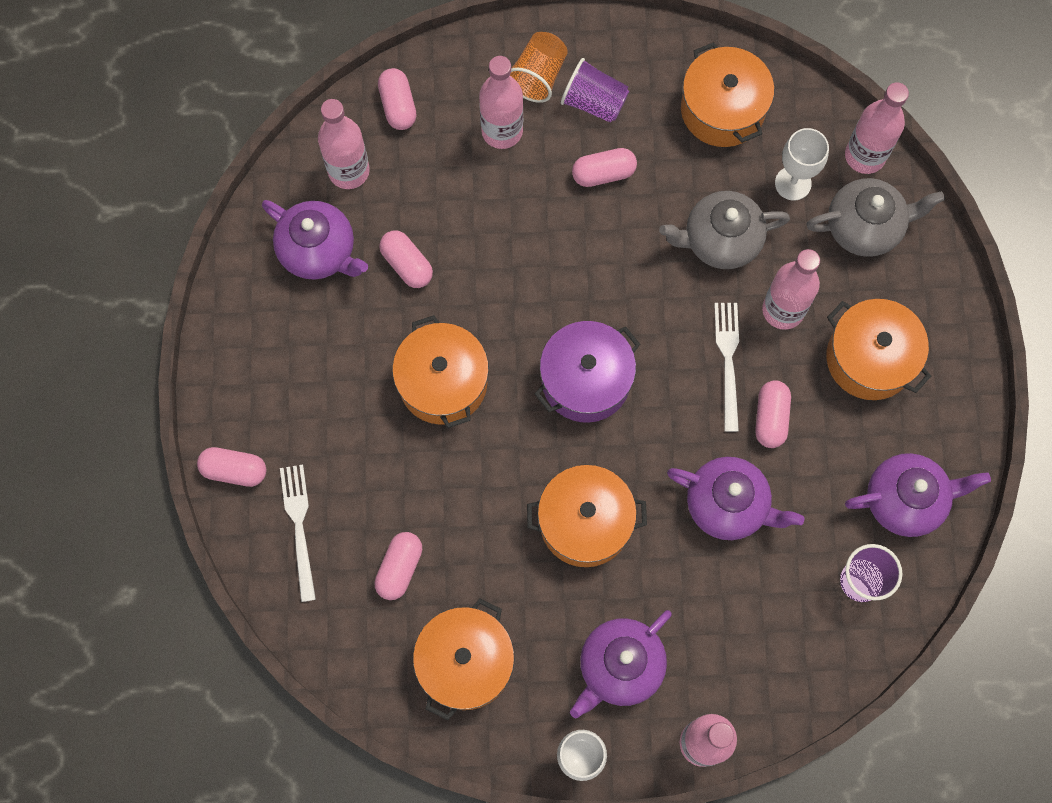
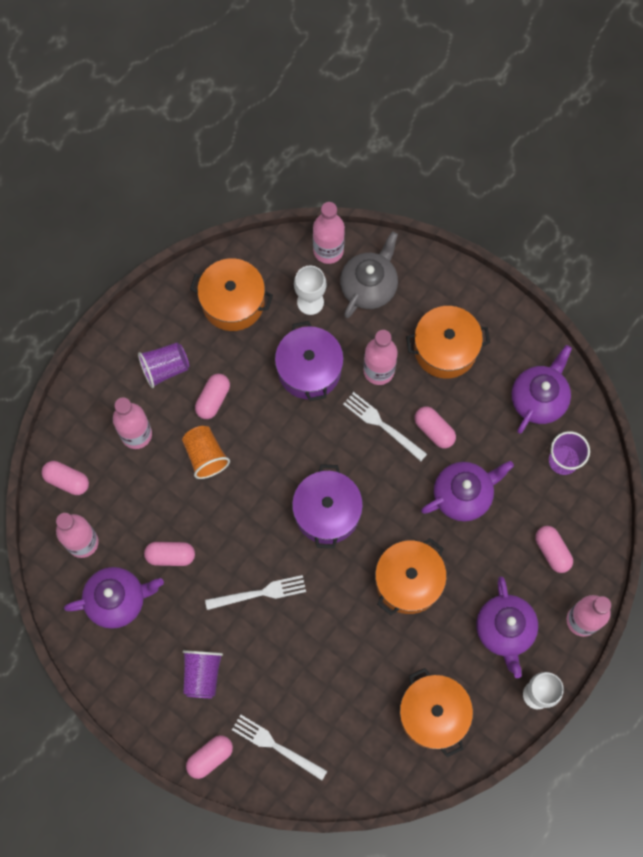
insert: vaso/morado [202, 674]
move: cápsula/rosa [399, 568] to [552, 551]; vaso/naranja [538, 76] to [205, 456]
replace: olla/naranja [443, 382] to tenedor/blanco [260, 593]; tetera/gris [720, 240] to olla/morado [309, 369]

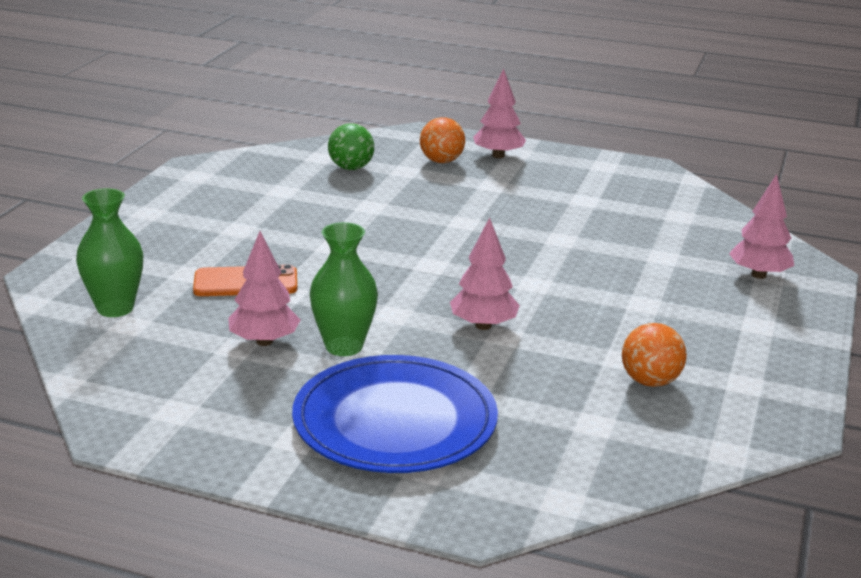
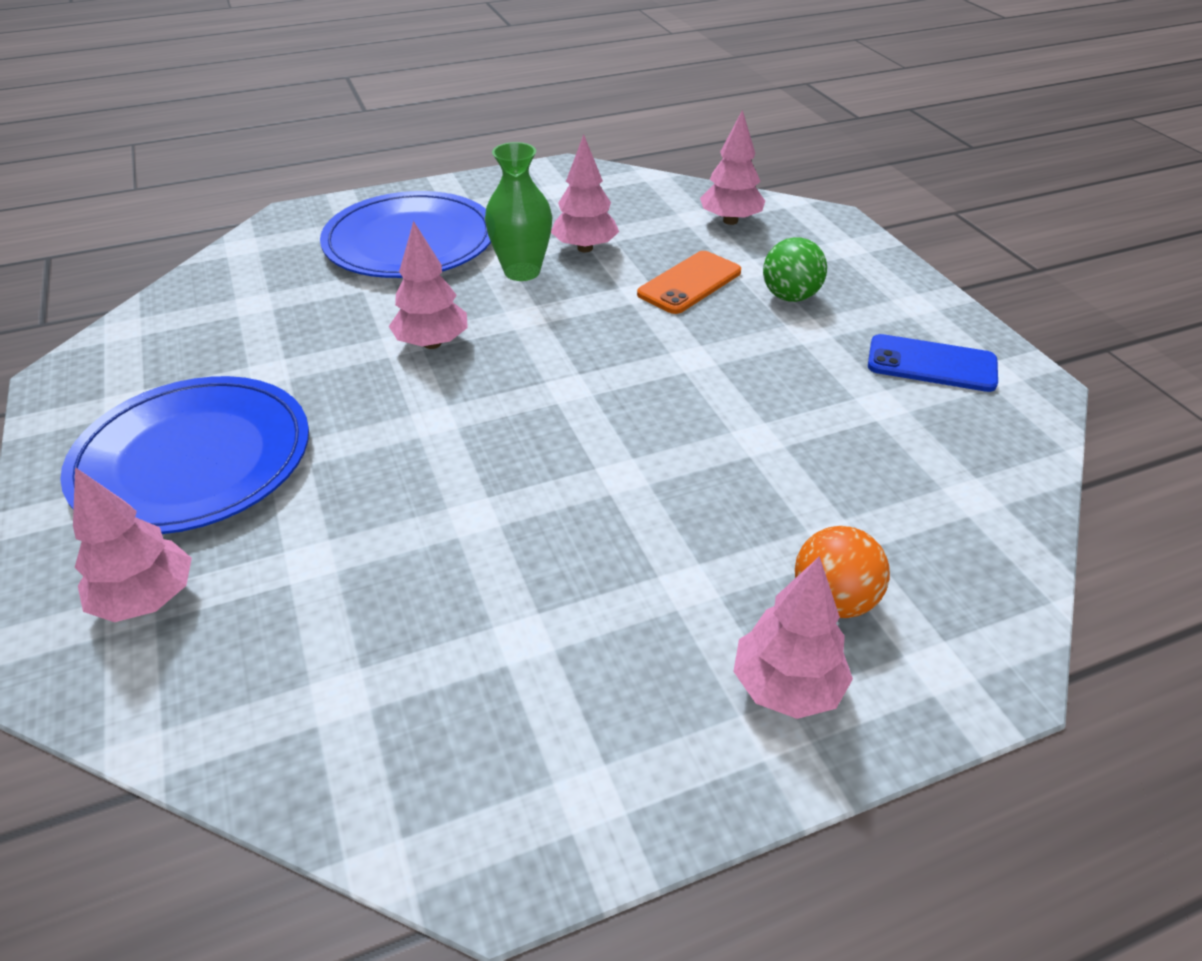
delete: pelota/naranja [650, 381]
insert: plato/azul [193, 460]; móvil/azul [931, 364]
move: pelota/verde [351, 168] to [790, 297]
replace: florero/verde [115, 308] to árbol/rosa [730, 221]

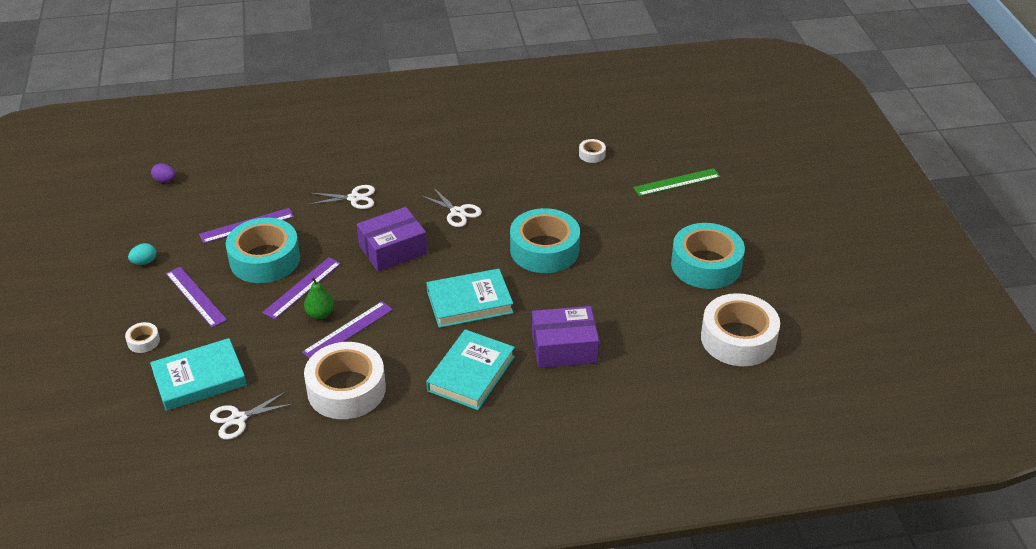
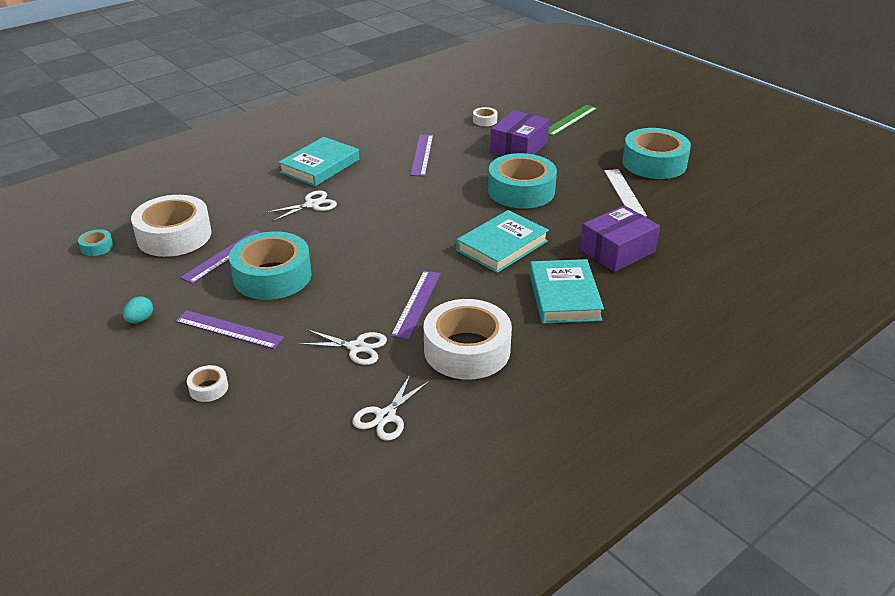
delete: pera/verde [320, 314]
insert: regla/blanco [624, 192]
move: libro/turquesa [199, 379] to [320, 166]; regla/morado [302, 288] to [422, 155]; caja/morado [393, 250] to [519, 147]; tijeras/blanco [457, 212] to [357, 347]; cinta adhesiva/blanco [738, 339] to [174, 236]
replace: huevo/morado [165, 181] to cinta adhesiva/turquesa [97, 247]

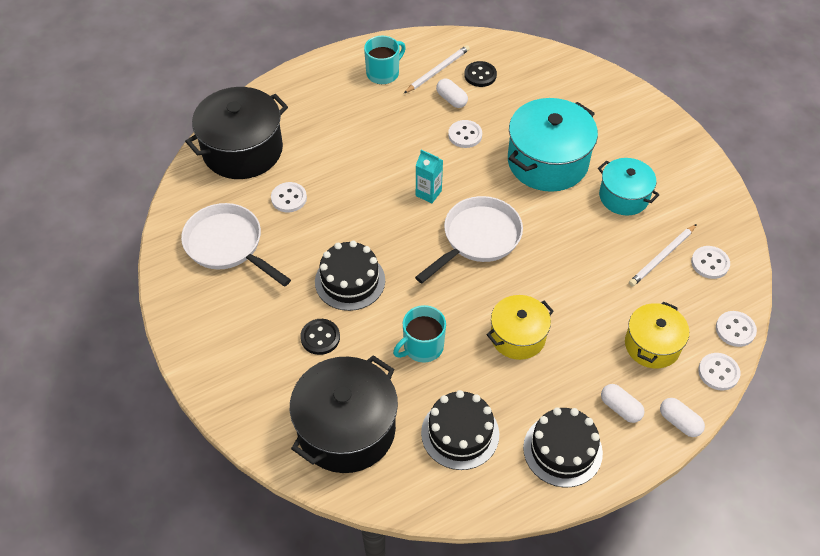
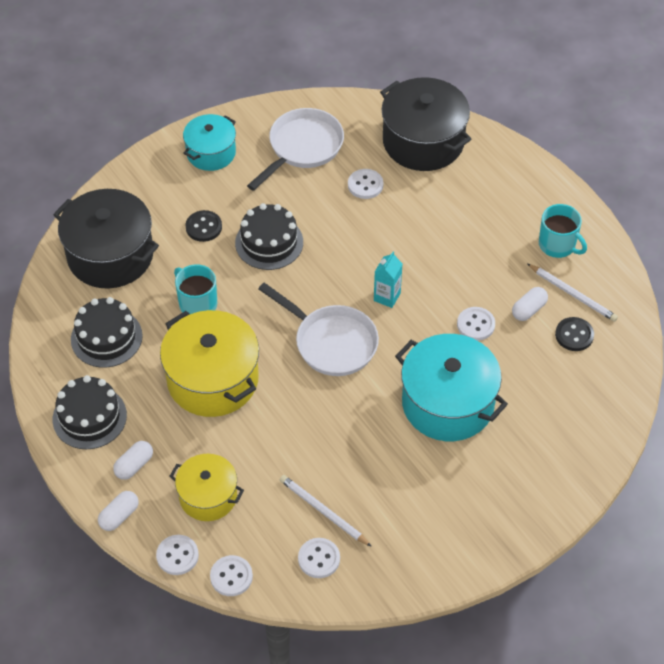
move: olla/turquesa [624, 196] to [211, 153]
resize: olla/amarillo [518, 336] = [212, 379] x1.66

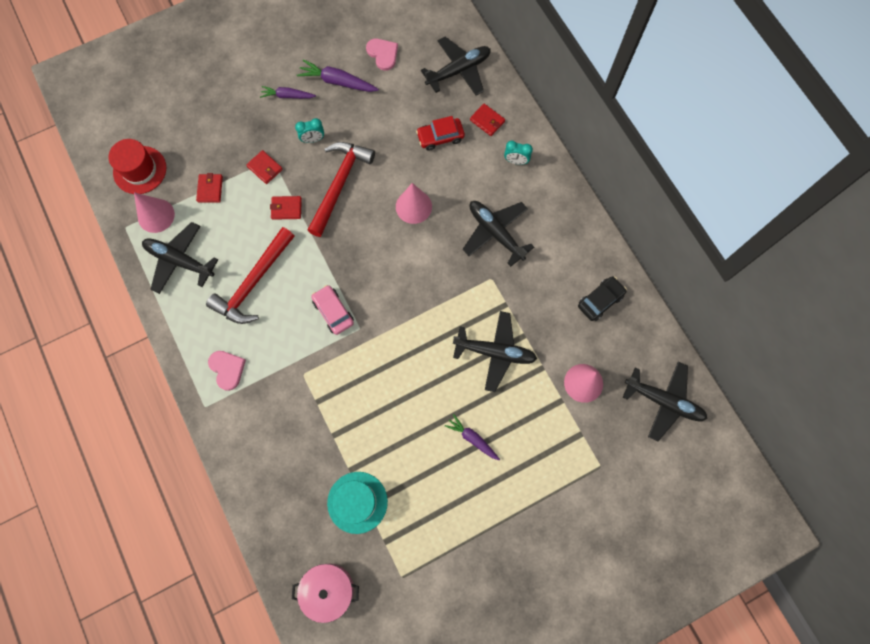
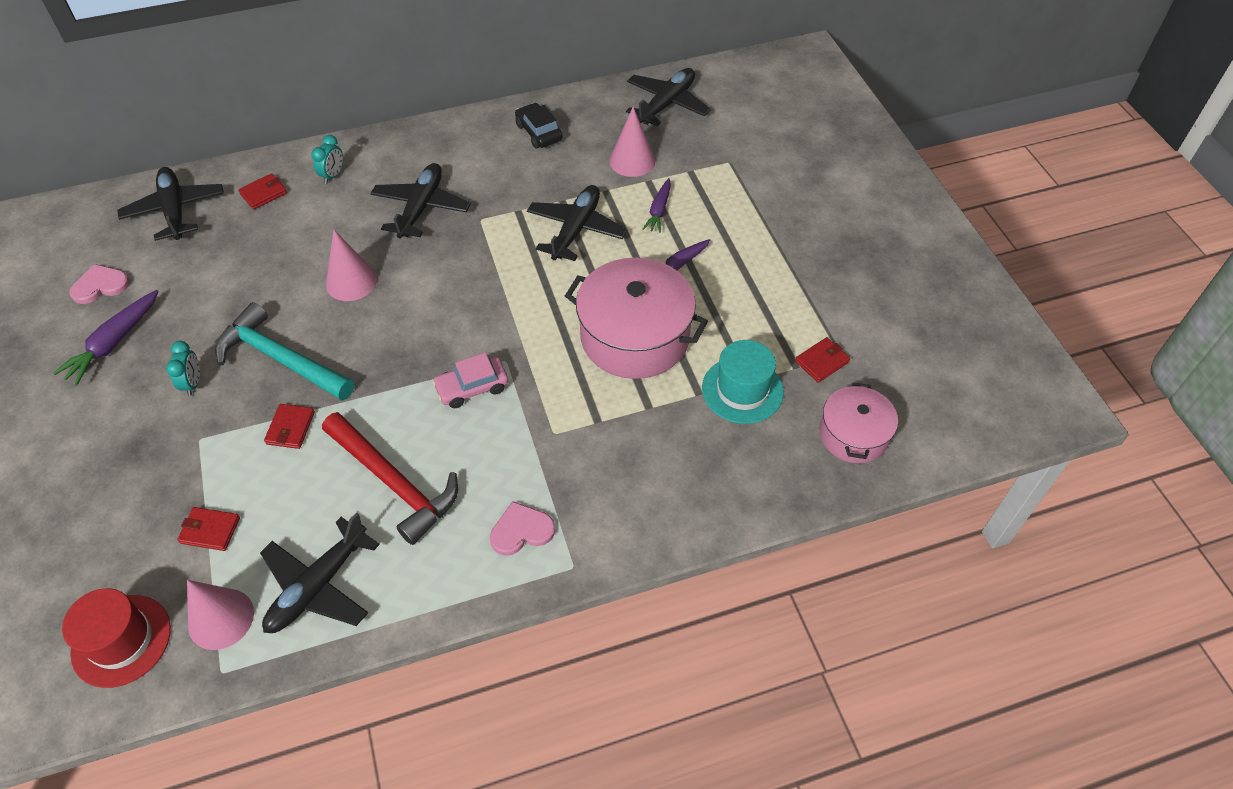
delete: coche/rojo [440, 137]
insert: olla/rosa [635, 336]
move: cartera/rojo [265, 168] to [822, 362]; zanahoria/morado [287, 96] to [659, 210]
recolor: martillo/rojo [340, 184] to martillo/turquesa [281, 359]
rotate: avión/negro [495, 233] = [421, 207] 135 degrees clockwise

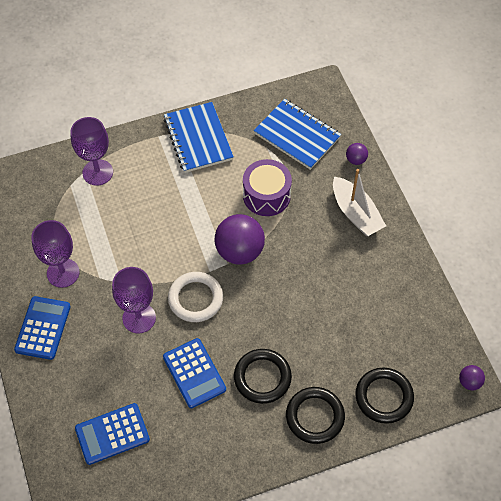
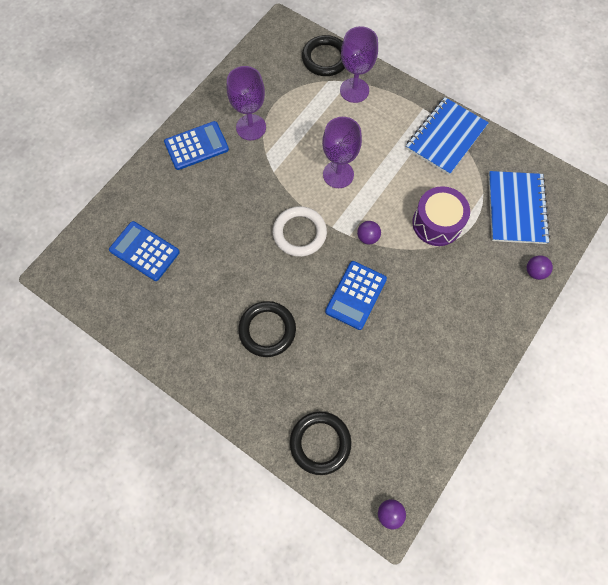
delete: barco/blanco [356, 213]
move: copa/morado [139, 318] to [338, 174]; calculadora/azul [194, 373] to [356, 295]; anillo/negro [315, 416] to [325, 58]
resize: pelota/morado [239, 251] = [367, 237] x0.47

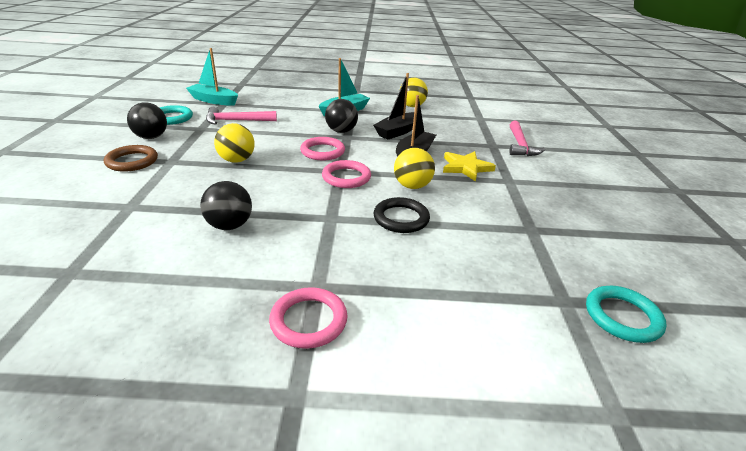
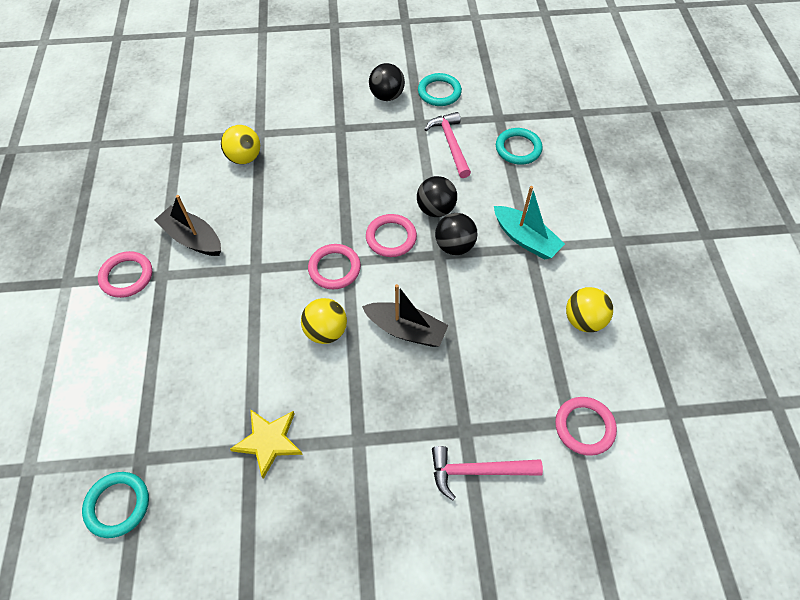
delete: anillo/marrón [132, 161]; barco/turquesa [213, 100]; anillo/negro [401, 218]
insert: anillo/turquesa [518, 148]; anillo/rosa [584, 427]
move: pelota/negro [229, 225] to [435, 209]; pelota/amarillo [237, 160] to [244, 158]; barco/negro [398, 132] to [193, 238]; estrella/amarillo [466, 167] to [268, 441]

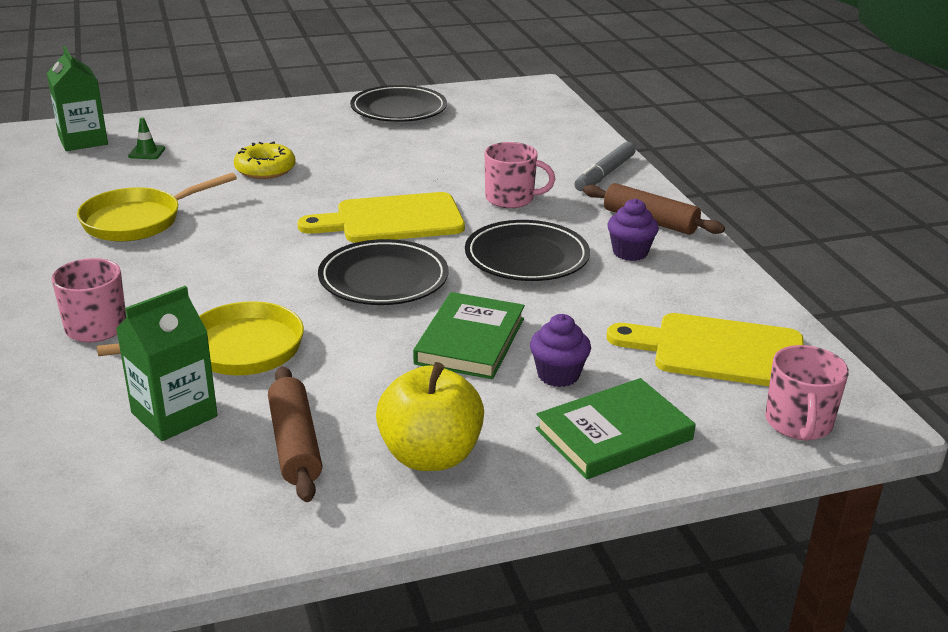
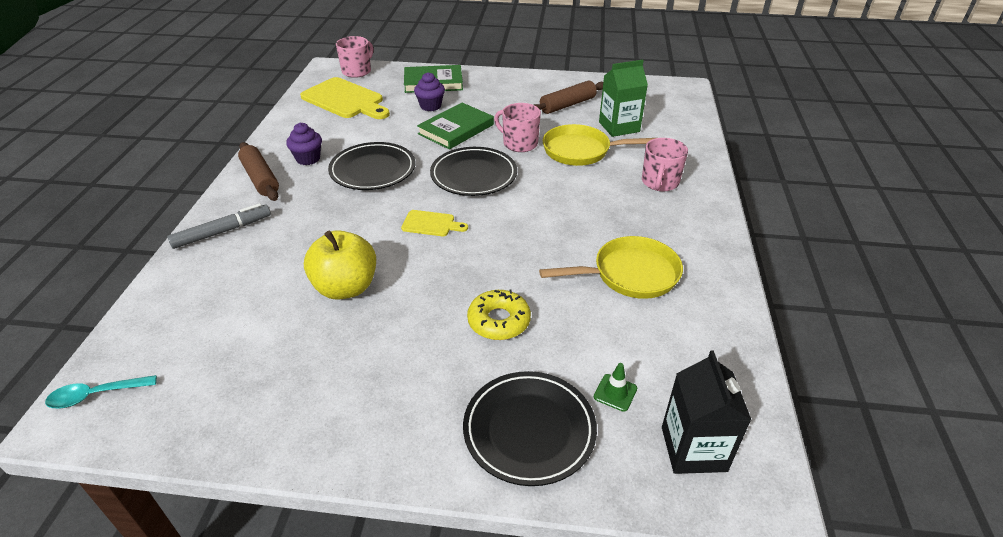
insert: cuchara/turquesa [96, 395]
move: plato/negro [399, 109] to [529, 430]; manzana/amarillo [430, 456] to [346, 287]; taza/rosa [511, 199] to [519, 143]
recolor: cartón de leche/verde [83, 140] to cartón de leche/negro [693, 449]
rotate: rodillo/marrón [294, 444] = [567, 105] 45 degrees clockwise
resize: tabla de cortar/amarillo [392, 220] = [431, 224] x0.50

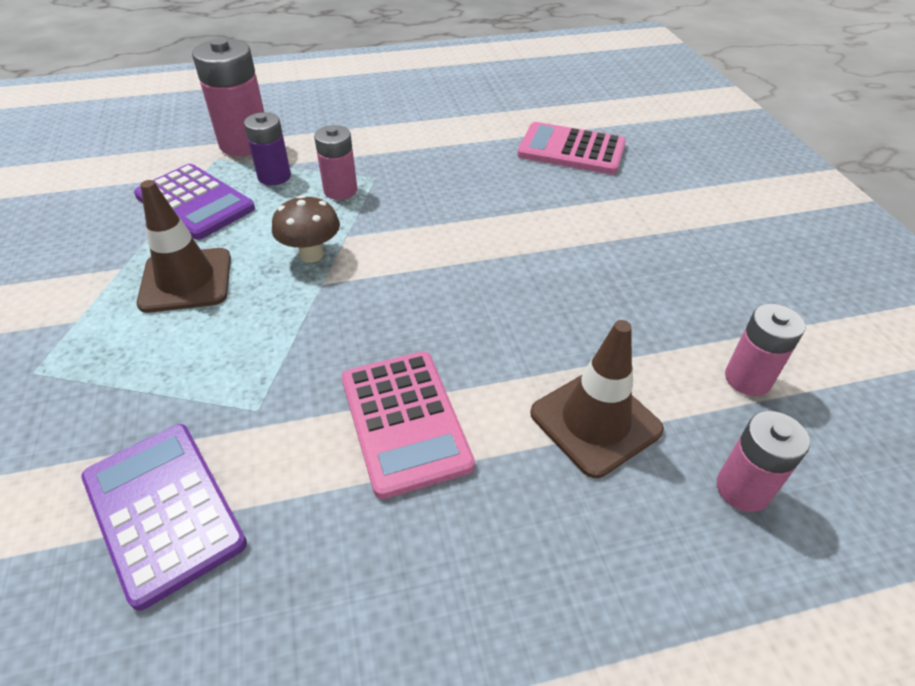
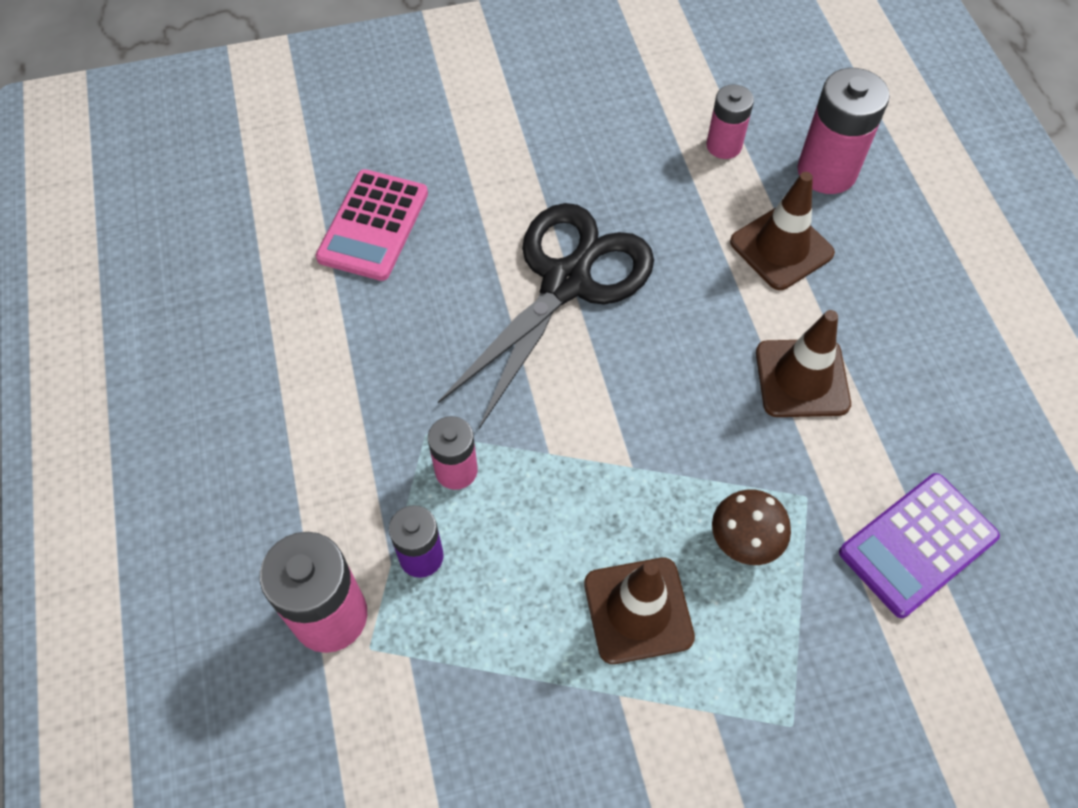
delete: calculadora/morado [195, 202]
insert: tijeras/negro [567, 281]
move: seta/marrón [311, 254] to [743, 542]
replace: calculadora/rosa [404, 421] to cono de tráfico/marrón [802, 378]
resize: pila/rosa [742, 489] = [826, 171] x1.64

